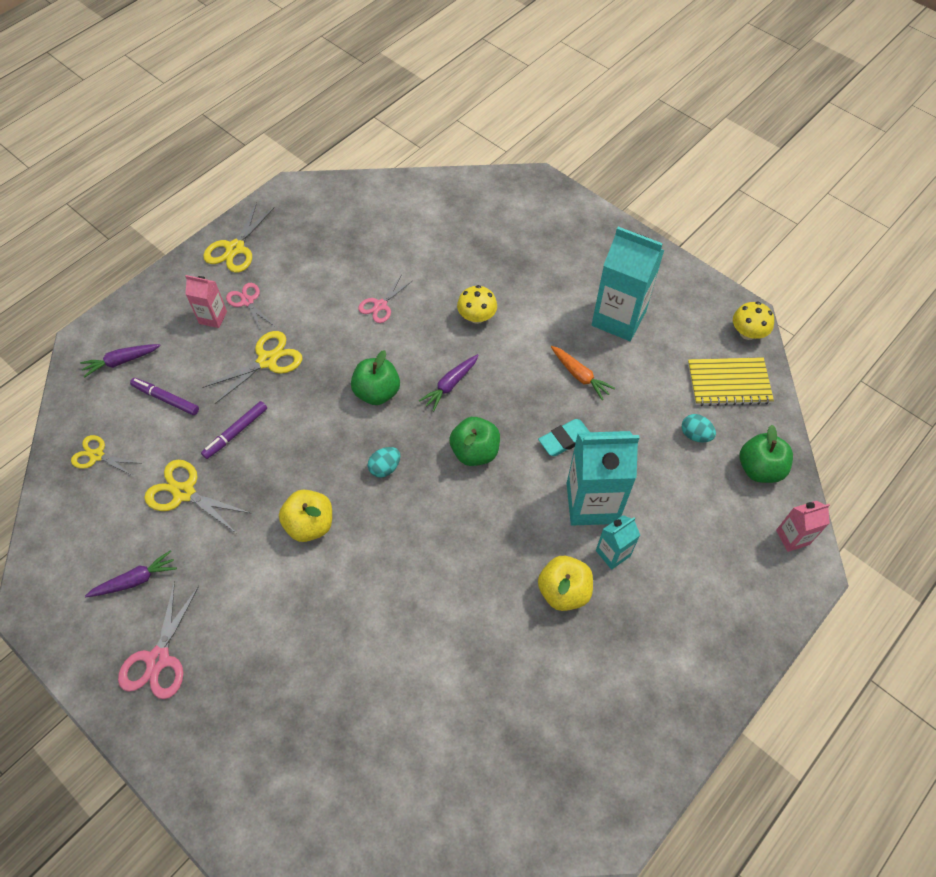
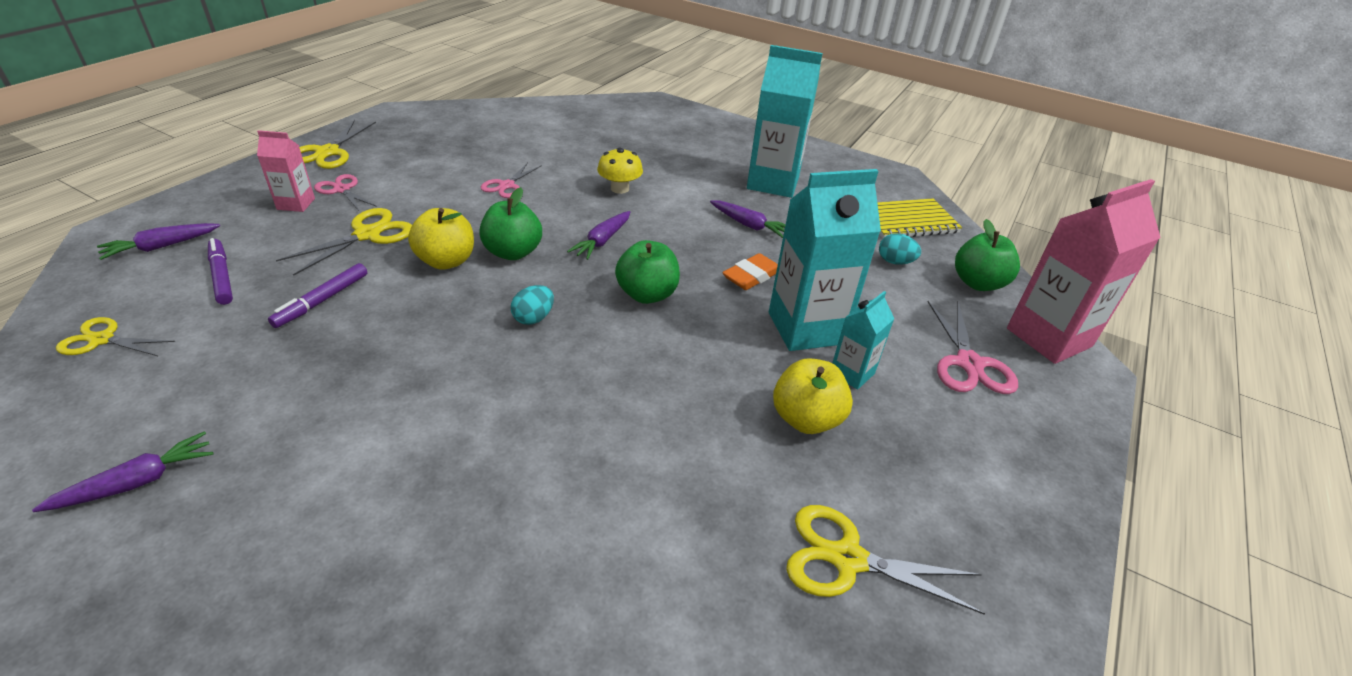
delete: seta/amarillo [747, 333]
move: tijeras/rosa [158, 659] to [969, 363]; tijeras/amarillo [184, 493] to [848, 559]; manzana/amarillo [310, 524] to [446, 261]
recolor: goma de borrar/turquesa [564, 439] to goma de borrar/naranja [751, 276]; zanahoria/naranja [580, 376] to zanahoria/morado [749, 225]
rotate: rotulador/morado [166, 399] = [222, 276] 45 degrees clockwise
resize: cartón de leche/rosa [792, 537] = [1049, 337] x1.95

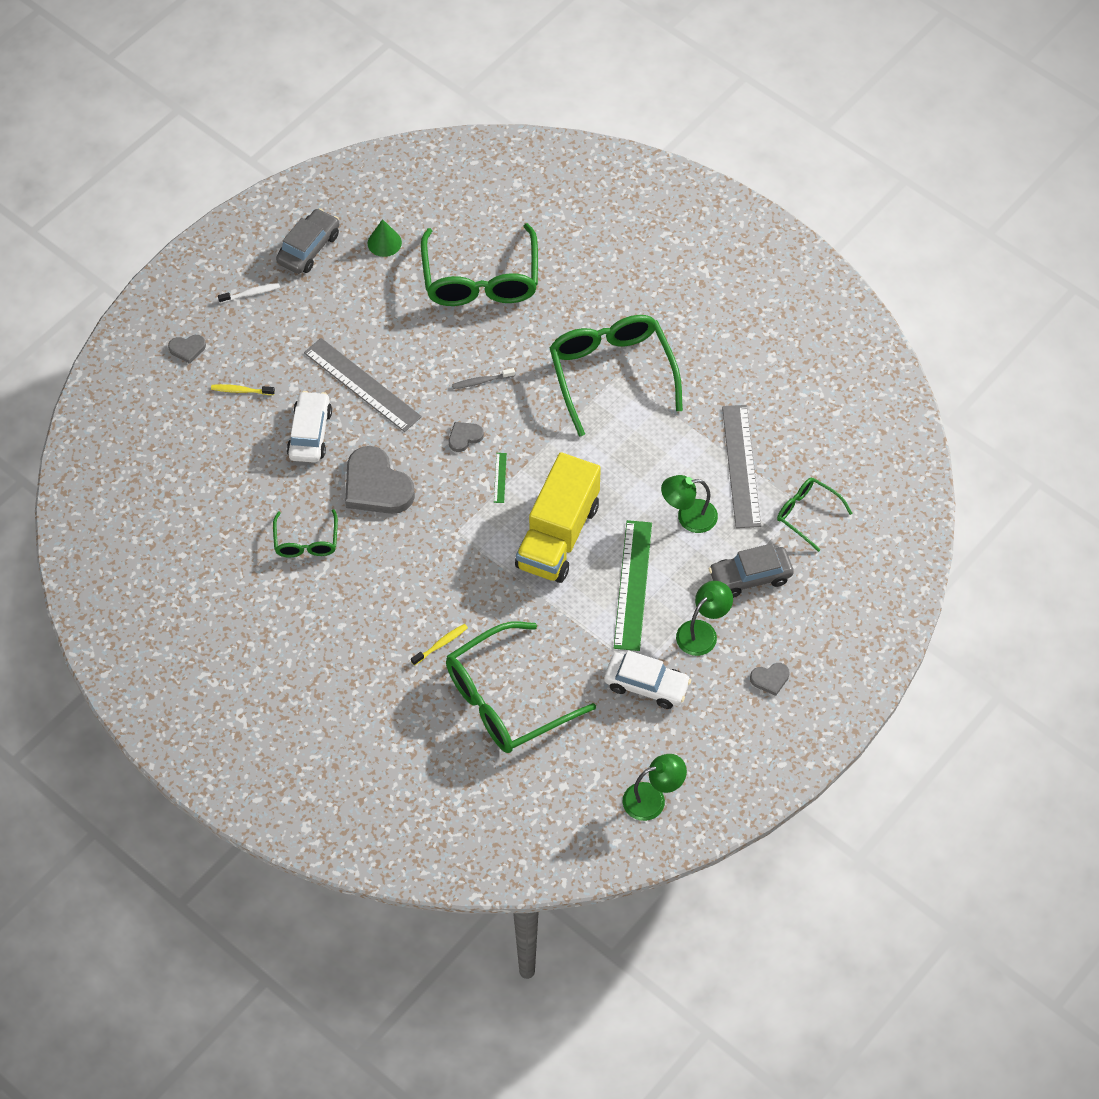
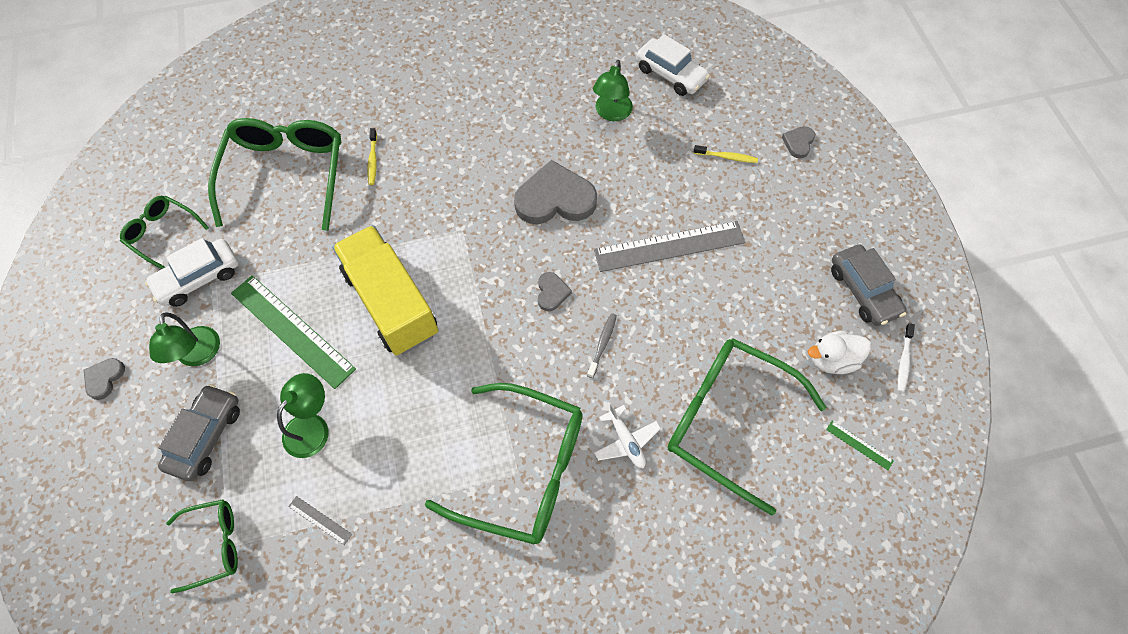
insert: avión/blanco [626, 441]
move: cepillo de dientes/blanco [251, 293] to [903, 361]; gafas/verde [306, 542] to [163, 234]; coche/blanco [310, 433] to [671, 74]; regla/verde [500, 478] to [859, 445]; lámpara/verde [652, 799] to [611, 113]
replace: cono/verde [384, 243] to pato/blanco [832, 360]
rotate: cepillo de dientes/amarillo [241, 390] = [727, 157] 60 degrees clockwise
resize: regla/gris [741, 466] = [320, 520] x0.41

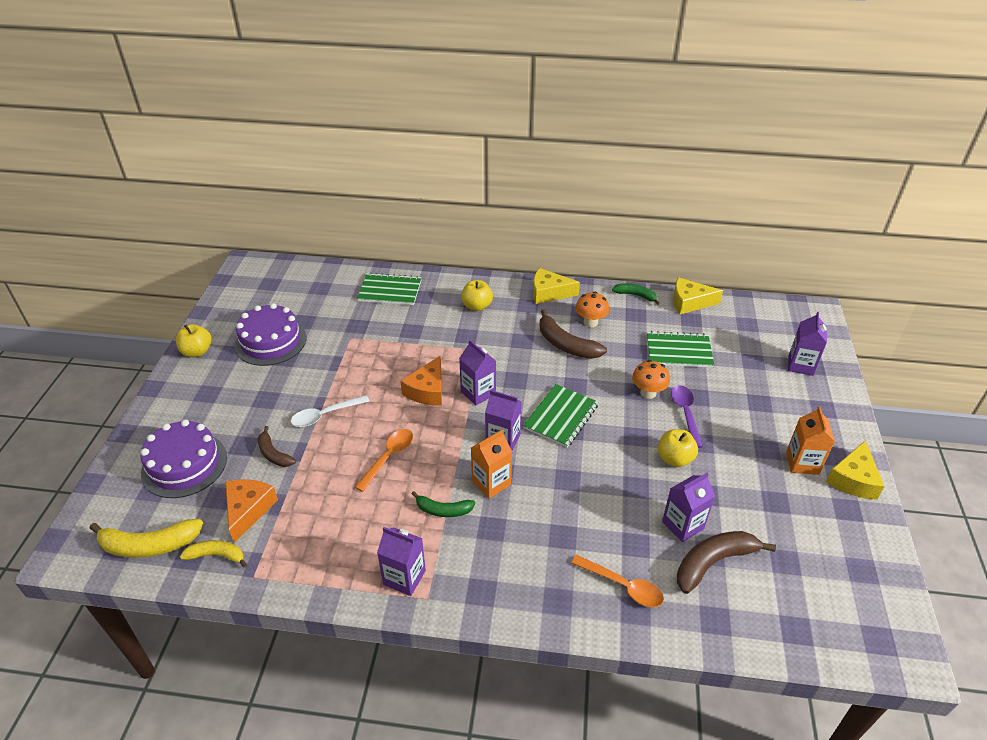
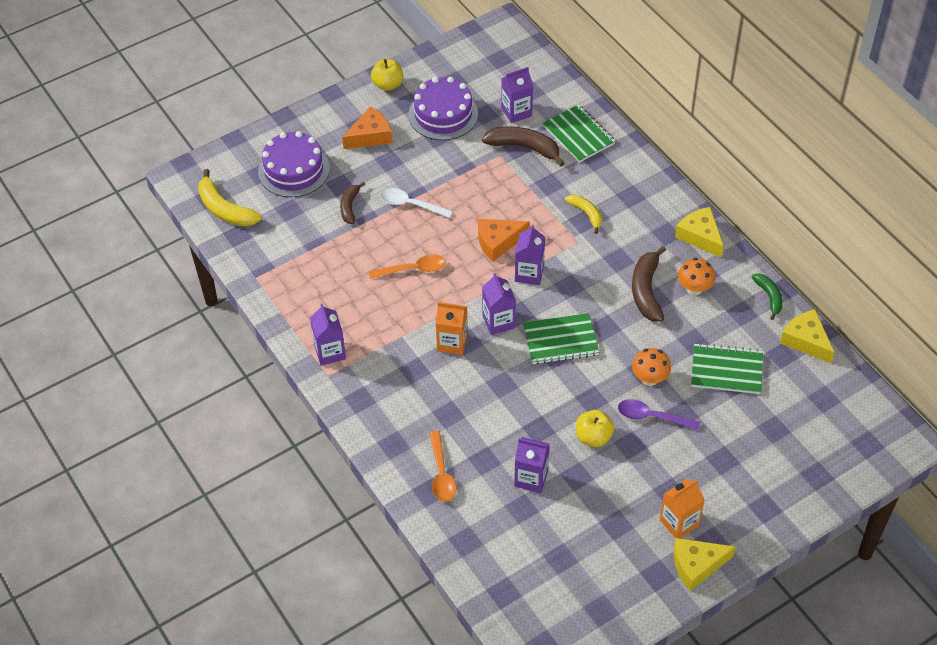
delete: plátano/verde [443, 510]; manzana/amarillo [477, 306]
move: plátano/amarillo [217, 555] to [586, 214]; queso/naranja [248, 510] to [370, 136]; plátano/marrón [713, 562] to [524, 147]; cartón de leche/morado [800, 365] to [516, 112]
rotate: cuaderno/verde [679, 351] = [726, 370] 45 degrees counterclockwise; cuchara/morado [685, 414] = [652, 417] 120 degrees counterclockwise

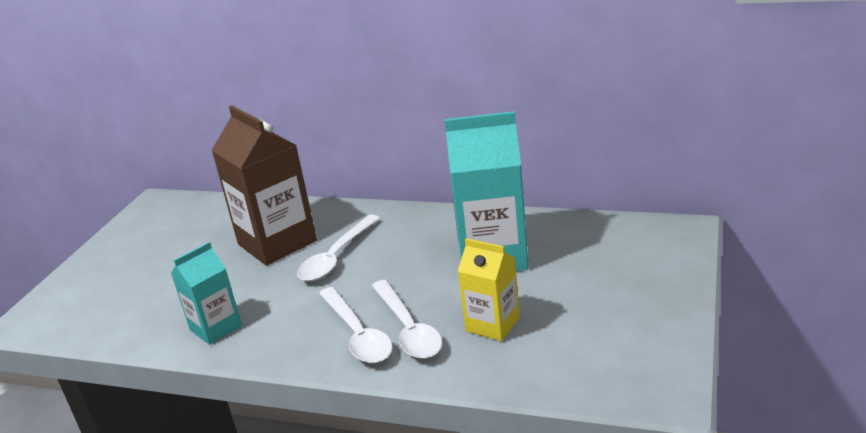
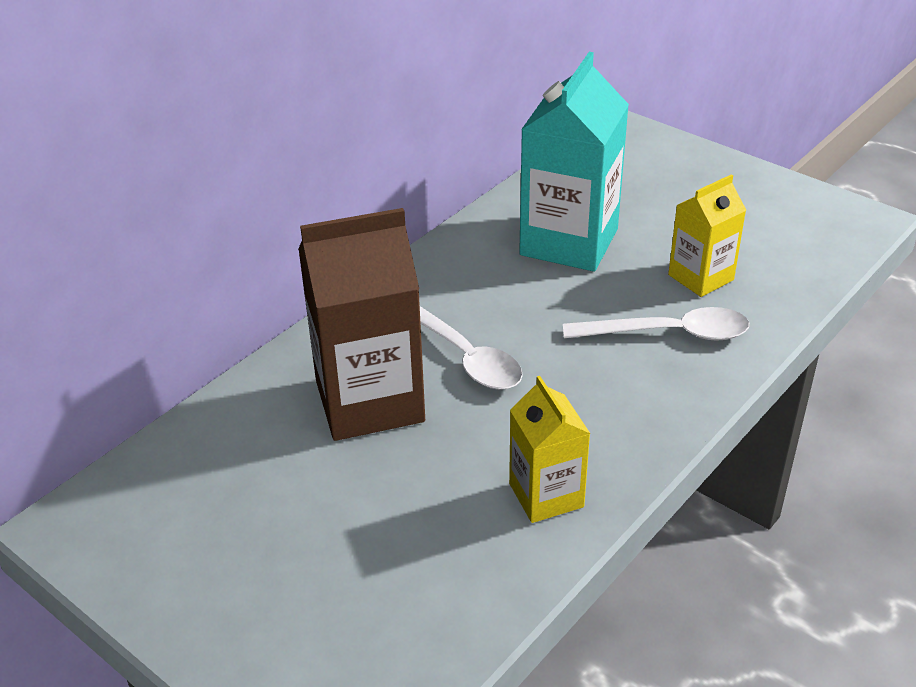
delete: cuchara/blanco [357, 334]
recolor: cartón de leche/turquesa [215, 327] to cartón de leche/amarillo [546, 495]

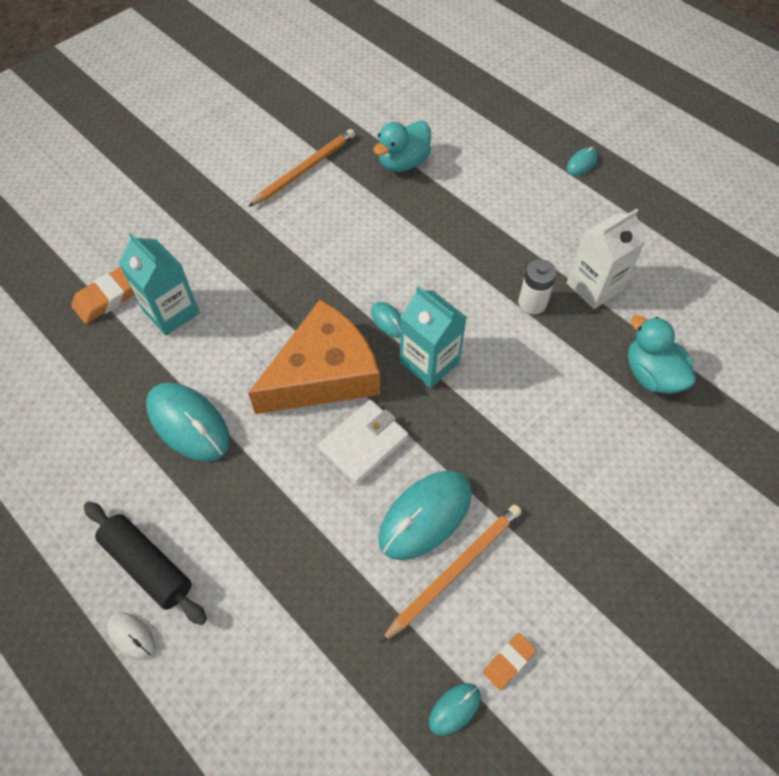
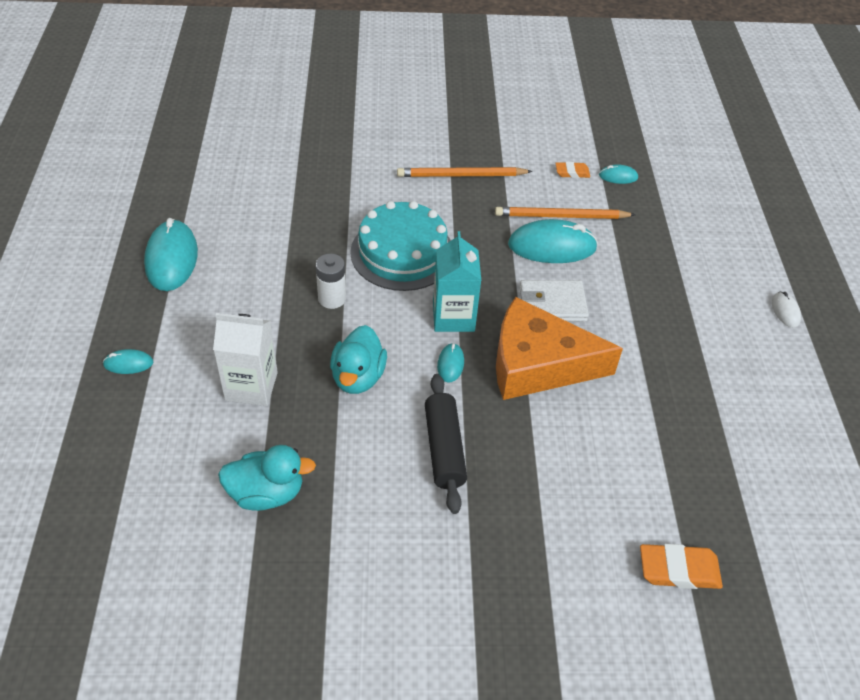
delete: cartón de leche/turquesa [171, 312]
insert: tarta/turquesa [402, 253]
move: rodillo/negro [148, 565] to [444, 449]; ratón/turquesa [188, 423] to [172, 259]; lápiz/naranja [305, 169] to [461, 175]; cartón de leche/blanco [594, 287] to [251, 386]; pato/turquesa [651, 375] to [358, 377]

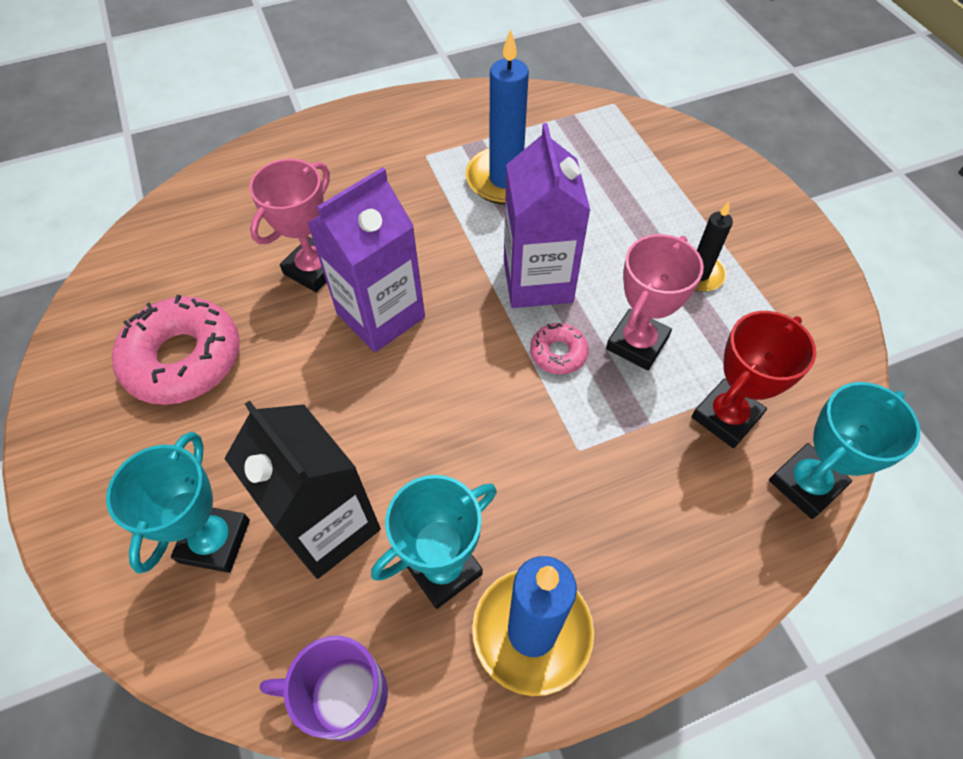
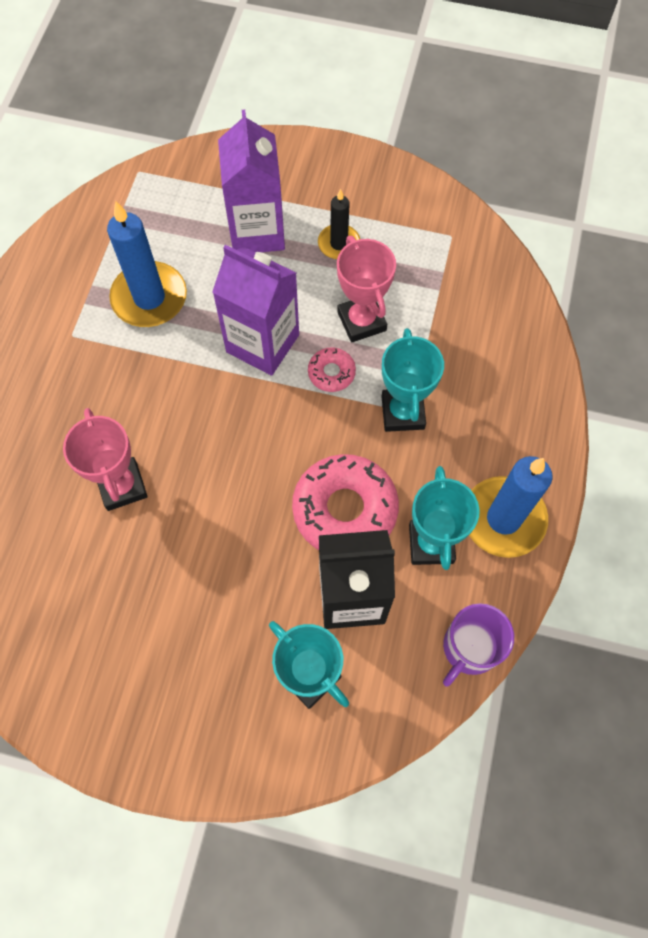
delete: trofeo/rojo [726, 417]
move: rosquilla/rosa [184, 359] to [345, 509]; cartón de leche/morado [381, 315] to [257, 231]; trofeo/turquesa [806, 484] to [403, 412]

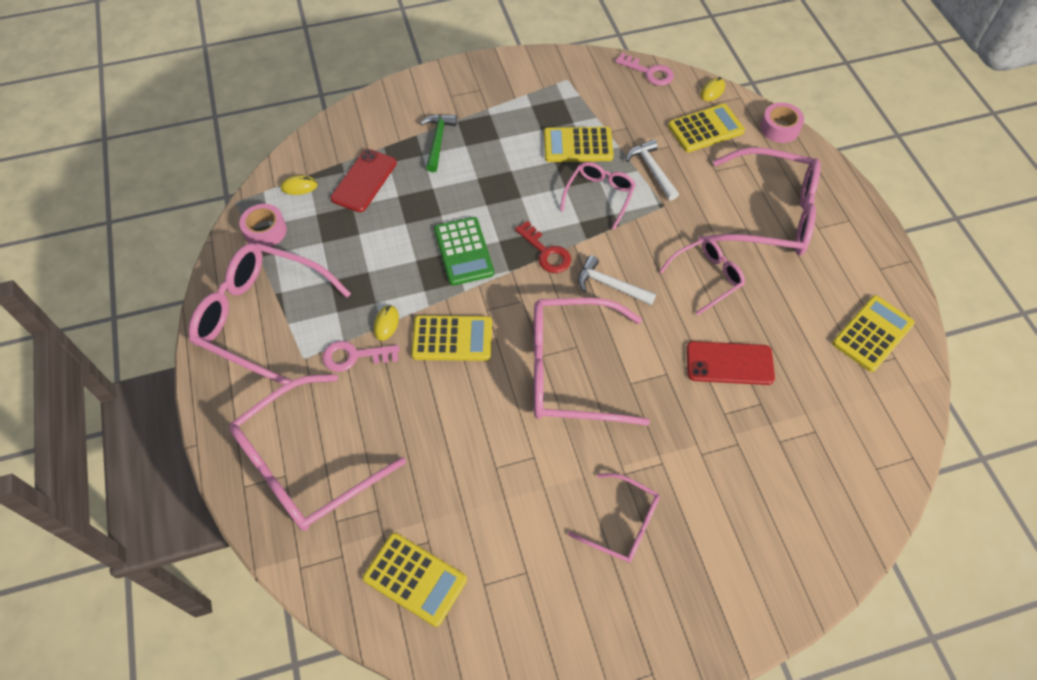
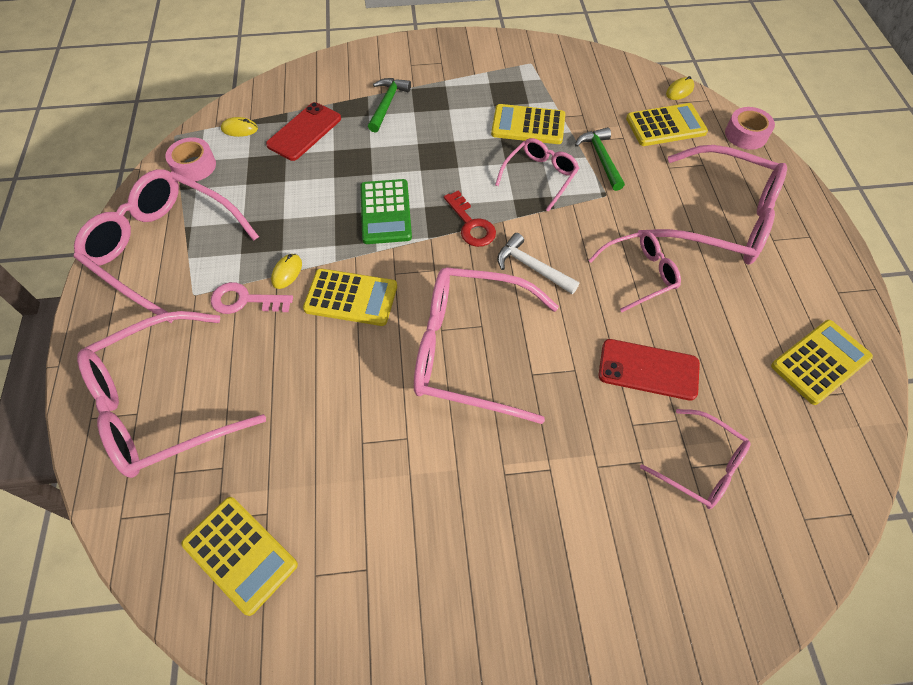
delete: llave/rosa [649, 72]
move: gafas/rosa [622, 523] to [701, 466]
recolor: martillo/blanco [652, 170] to martillo/verde [601, 158]

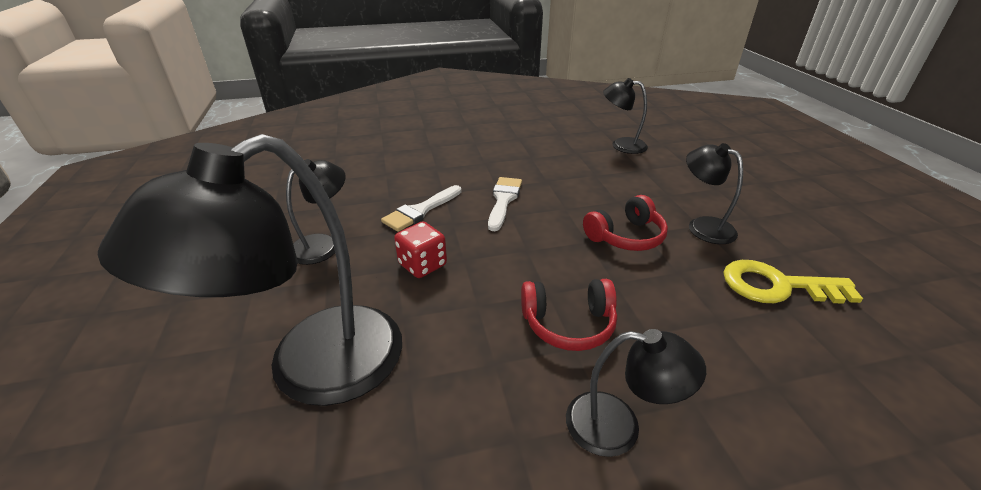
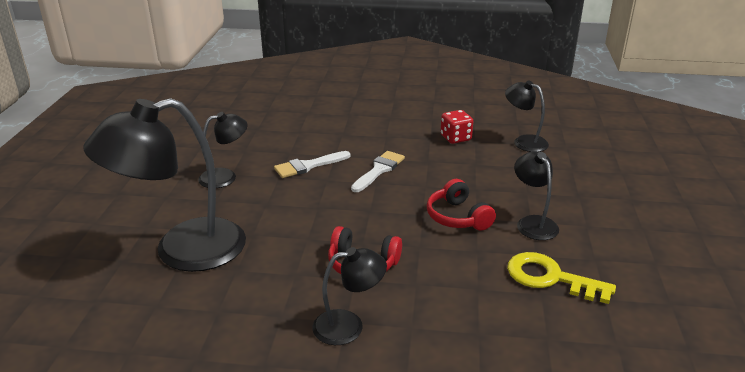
move: dado/rojo [422, 265] to [455, 138]
rotate: lámpara/negro [618, 426] = [349, 326] 45 degrees counterclockwise; auriculares/rojo [626, 236] = [457, 217] 75 degrees clockwise

